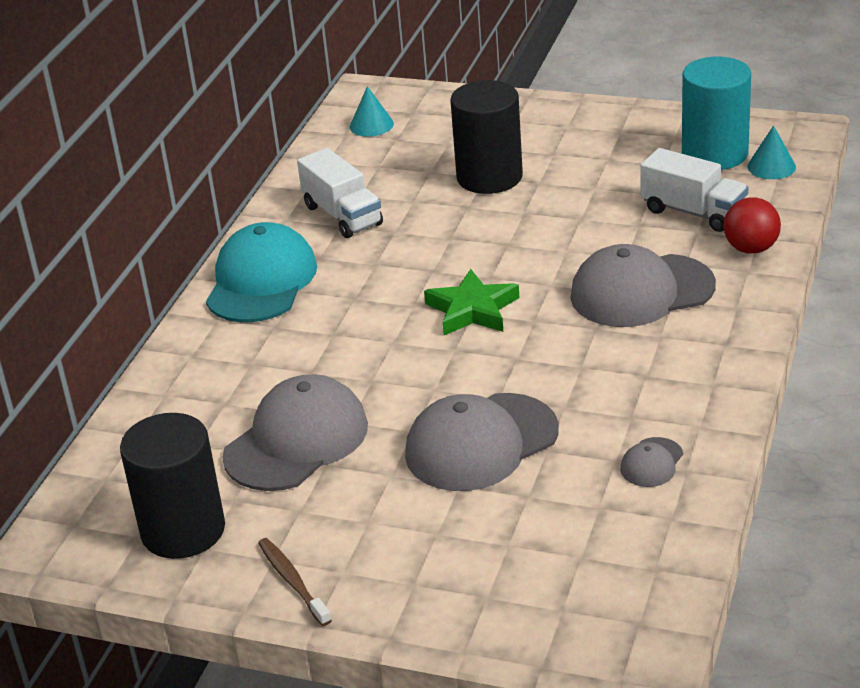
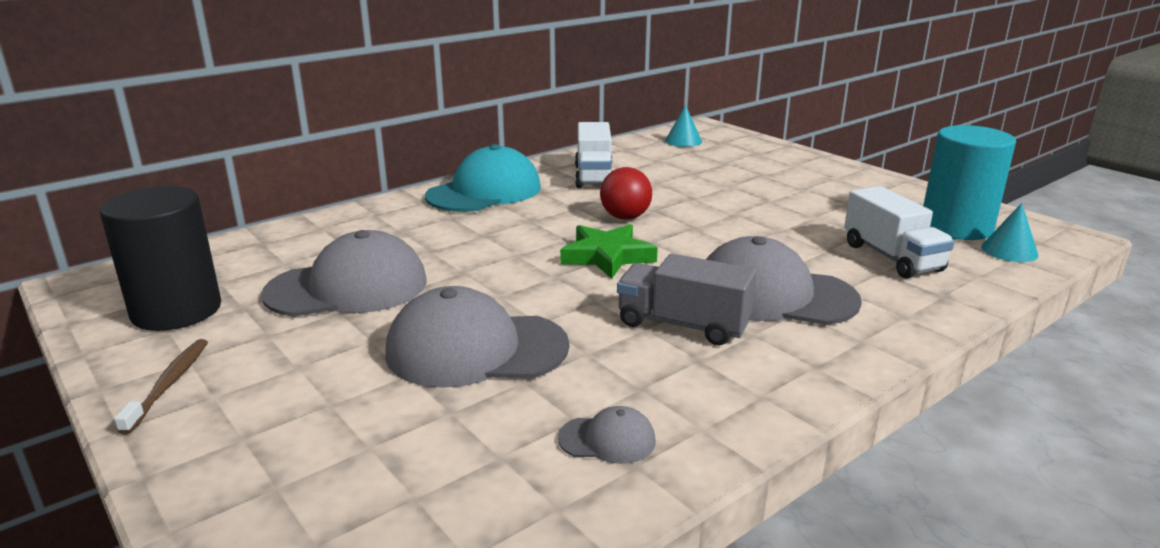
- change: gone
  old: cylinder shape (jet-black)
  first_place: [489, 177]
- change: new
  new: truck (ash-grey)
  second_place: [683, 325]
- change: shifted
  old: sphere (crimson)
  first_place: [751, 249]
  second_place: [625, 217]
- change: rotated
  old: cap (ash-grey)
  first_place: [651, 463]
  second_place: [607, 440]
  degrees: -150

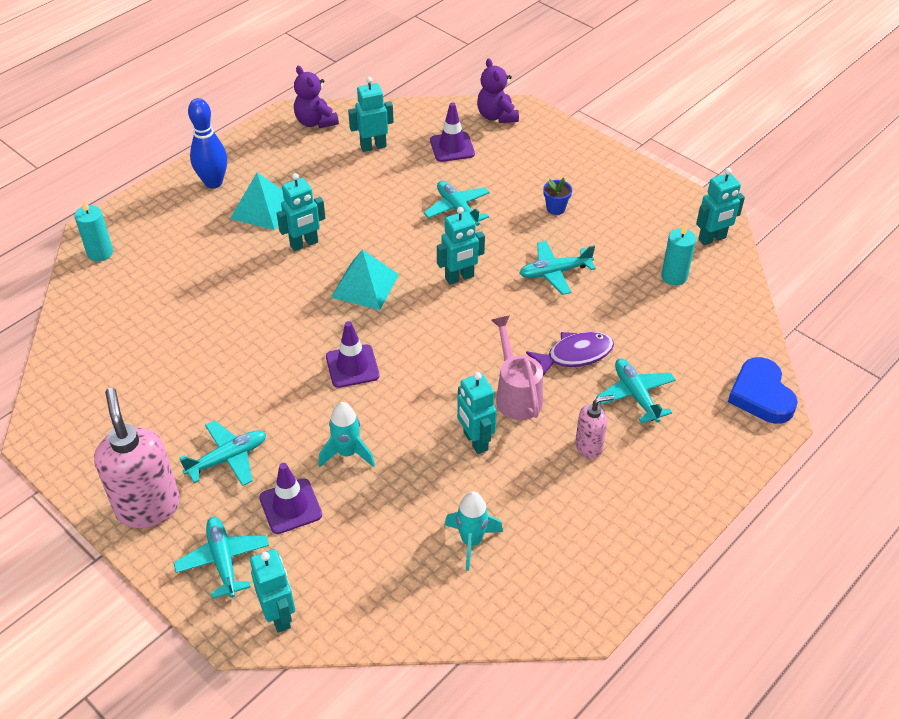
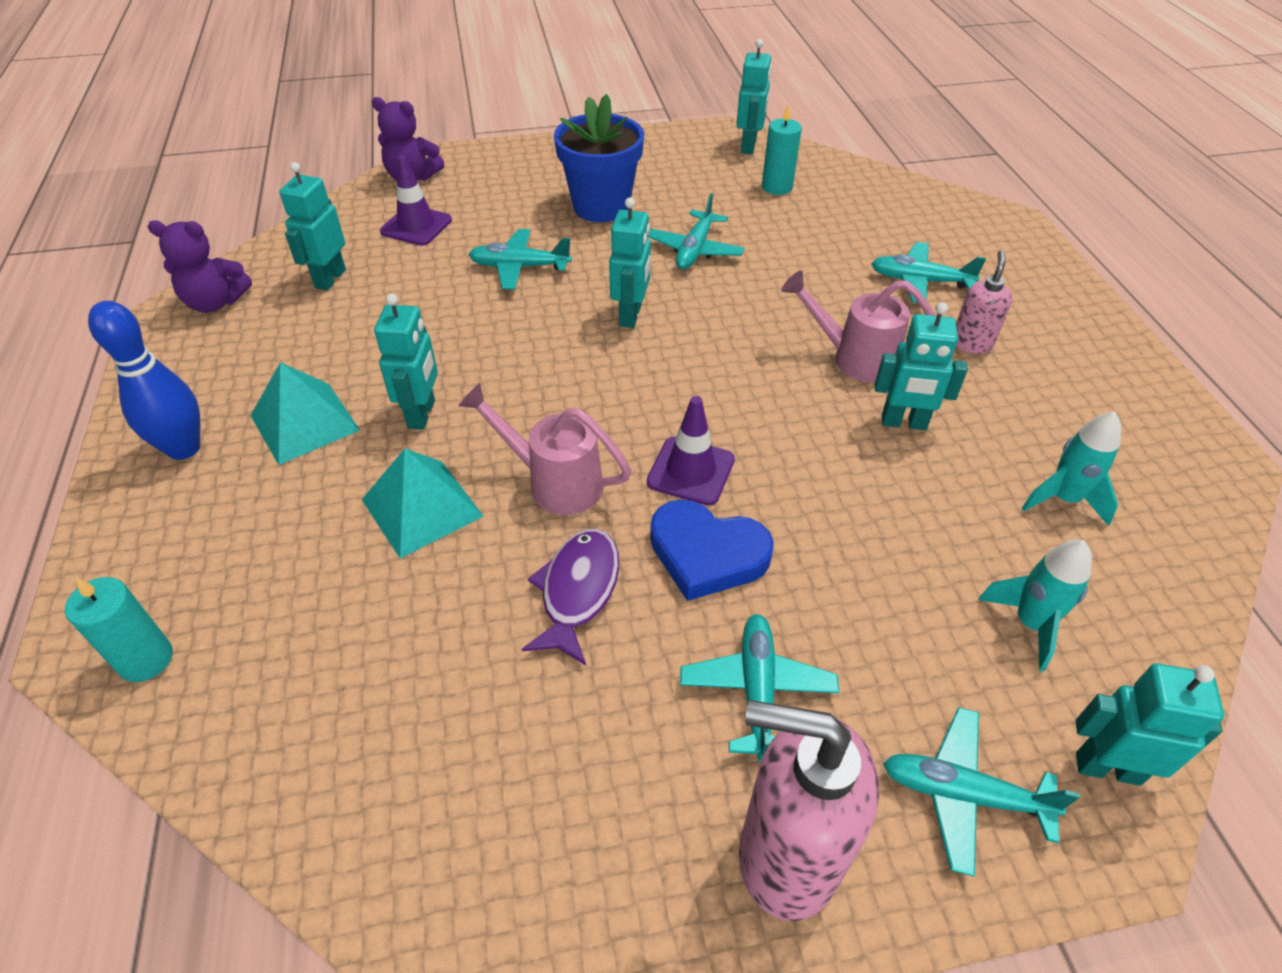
- change: gone
  old: safety cone (violet)
  first_place: [290, 506]
- change: new
  new: sprinkling can (pink)
  second_place: [553, 482]
- change: shifted
  old: spaceship (aqua)
  first_place: [347, 453]
  second_place: [1030, 624]
- change: shifted
  old: solid pyramid (aqua)
  first_place: [365, 285]
  second_place: [421, 507]
- change: shifted
  old: fish figure (violet)
  first_place: [575, 355]
  second_place: [577, 591]
- change: shifted
  old: heart (royal blue)
  first_place: [761, 395]
  second_place: [707, 554]
- change: scaled
  old: flower pot (royal blue)
  first_place: [556, 208]
  second_place: [601, 206]
  factor: 2.31

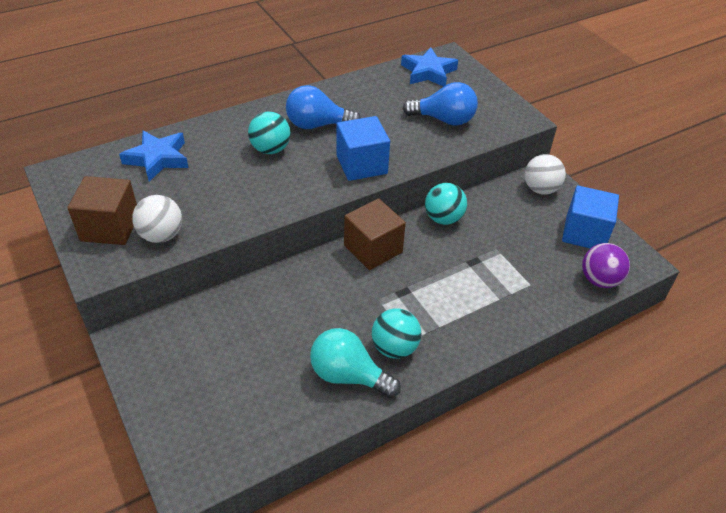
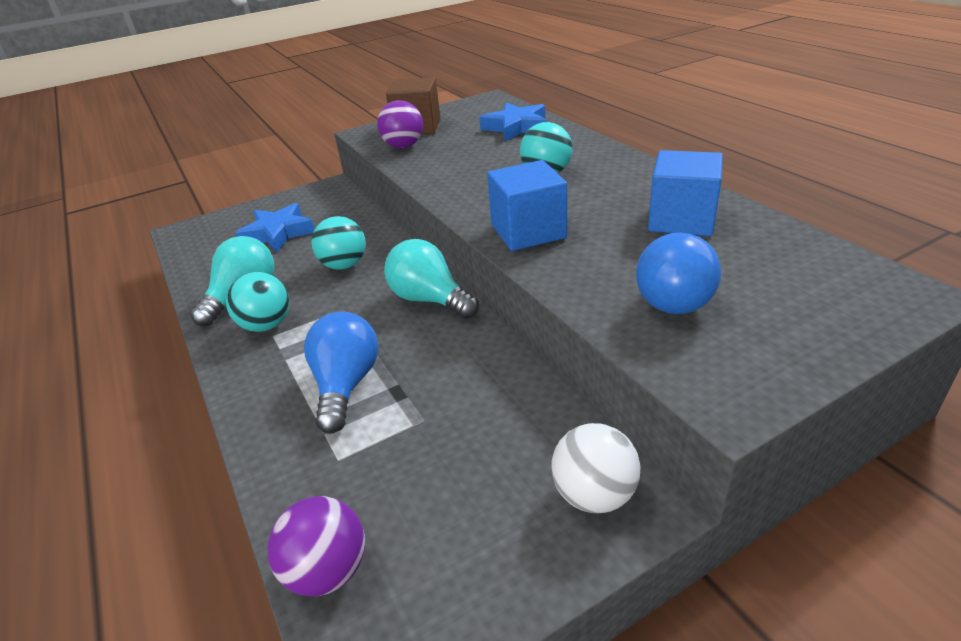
- change: shifted
  old: lightbulb (royal blue)
  first_place: [317, 125]
  second_place: [346, 385]
- change: shifted
  old: five-pointed star (royal blue)
  first_place: [428, 72]
  second_place: [278, 233]
- change: shifted
  old: sphere (aqua)
  first_place: [443, 218]
  second_place: [344, 265]
- change: shifted
  old: cube (royal blue)
  first_place: [584, 233]
  second_place: [681, 220]
- change: swapped
  old: cube (russet)
  new: lightbulb (aqua)
  first_place: [373, 249]
  second_place: [429, 300]
- change: repainted
  old: sphere (snow-white)
  new: sphere (violet)
  first_place: [161, 235]
  second_place: [403, 146]

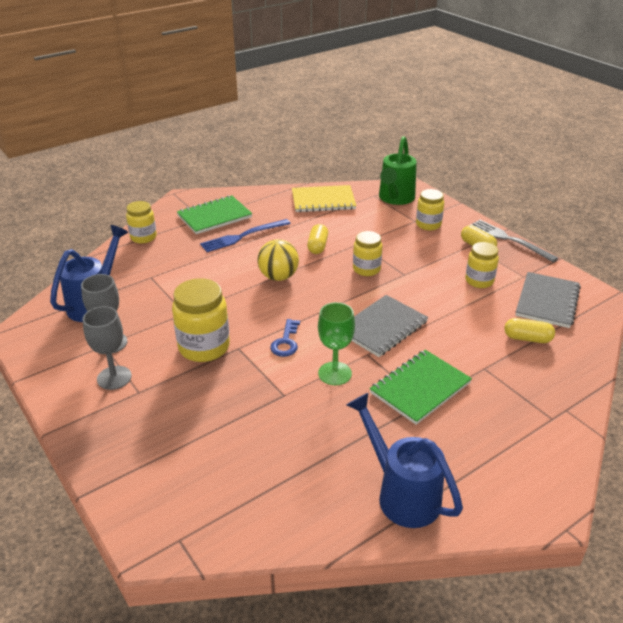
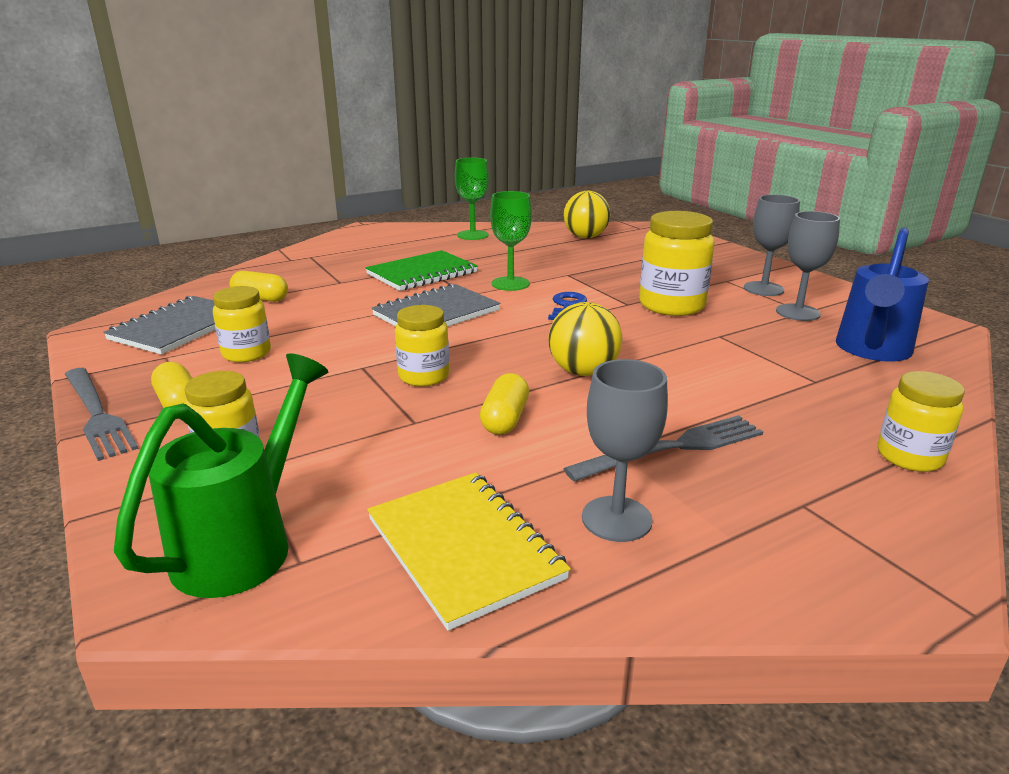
- change: gone
  old: notepad (emerald)
  first_place: [214, 216]
- change: new
  new: sphere (yellow)
  second_place: [585, 237]
- change: new
  new: goblet (ash-grey)
  second_place: [616, 519]
- change: swapped
  old: sprinkling can (royal blue)
  new: goblet (emerald)
  first_place: [402, 494]
  second_place: [472, 235]
- change: repainted
  old: table fork (royal blue)
  new: table fork (ash-grey)
  first_place: [243, 236]
  second_place: [673, 448]
- change: rotated
  old: notepad (yellow)
  first_place: [323, 200]
  second_place: [464, 548]
  degrees: 60

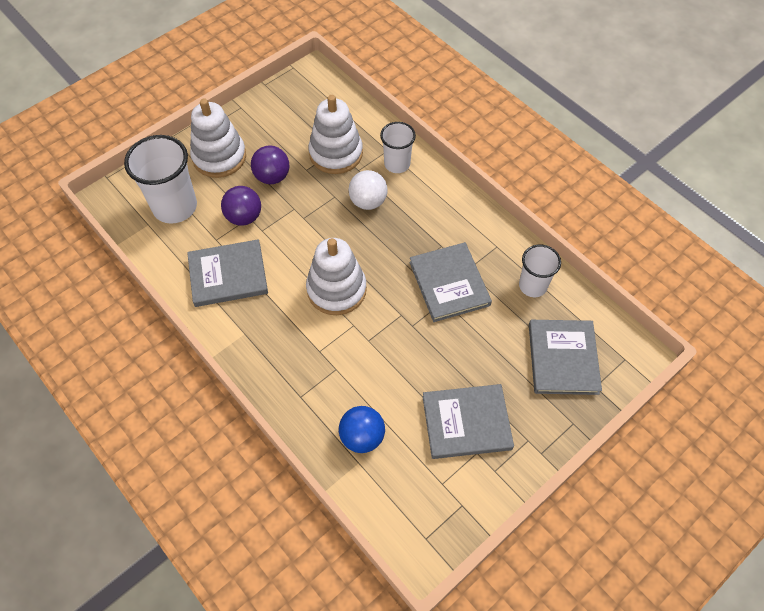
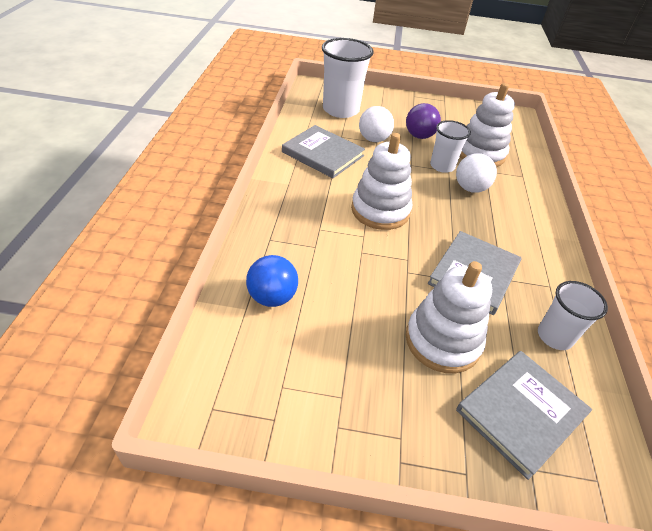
- change: gone
  old: hardback (ash-grey)
  first_place: [466, 423]
- change: shifted
  old: stacking toy (snow-white)
  first_place: [219, 157]
  second_place: [442, 341]
- change: shifted
  old: beaker (snow-white)
  first_place: [397, 164]
  second_place: [442, 166]
- change: repainted
  old: sphere (violet)
  new: sphere (snow-white)
  first_place: [244, 217]
  second_place: [373, 139]

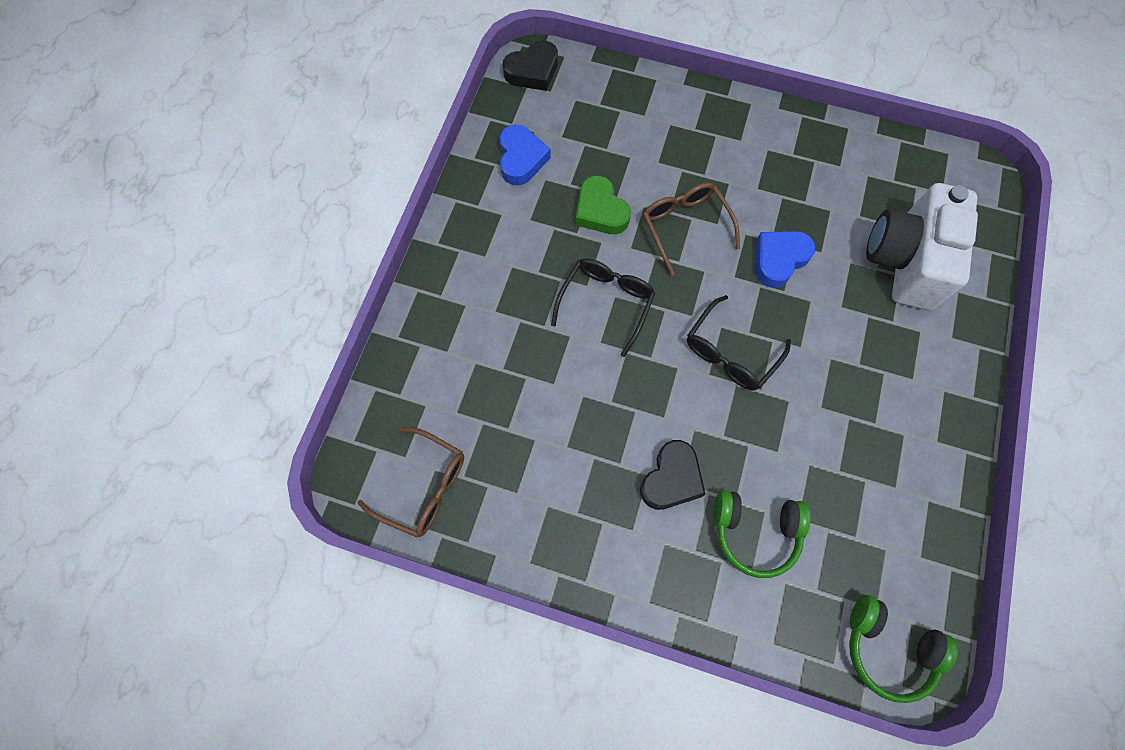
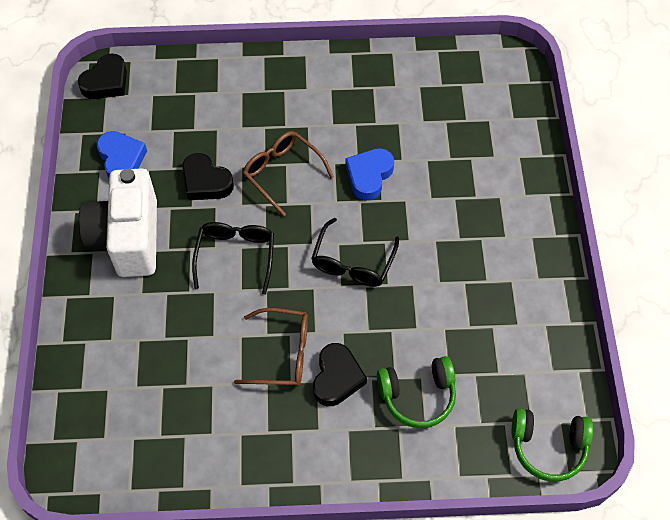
- change: shifted
  old: eyeglasses (russet)
  first_place: [424, 487]
  second_place: [283, 354]
- change: shifted
  old: camera (snow-white)
  first_place: [905, 261]
  second_place: [128, 238]
- change: repainted
  old: heart (emerald)
  new: heart (jet-black)
  first_place: [600, 211]
  second_place: [206, 182]

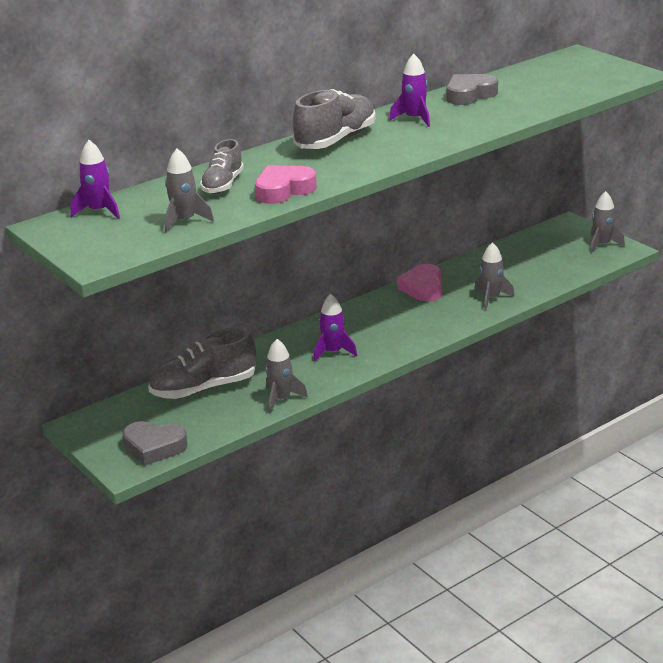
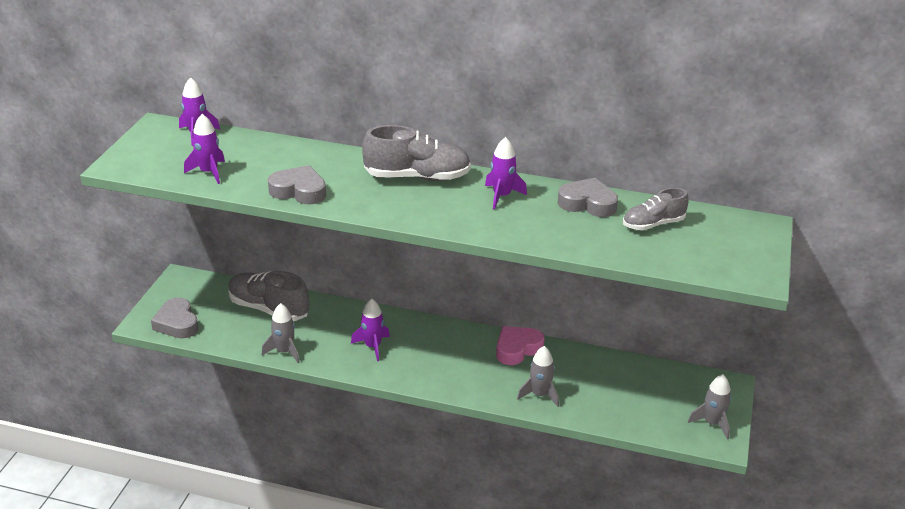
- change: shifted
  old: shoe (ash-grey)
  first_place: [223, 185]
  second_place: [653, 224]
- change: repainted
  old: spaceship (ash-grey)
  new: spaceship (violet)
  first_place: [184, 221]
  second_place: [209, 172]
- change: repainted
  old: heart (pink)
  new: heart (ash-grey)
  first_place: [283, 190]
  second_place: [299, 191]

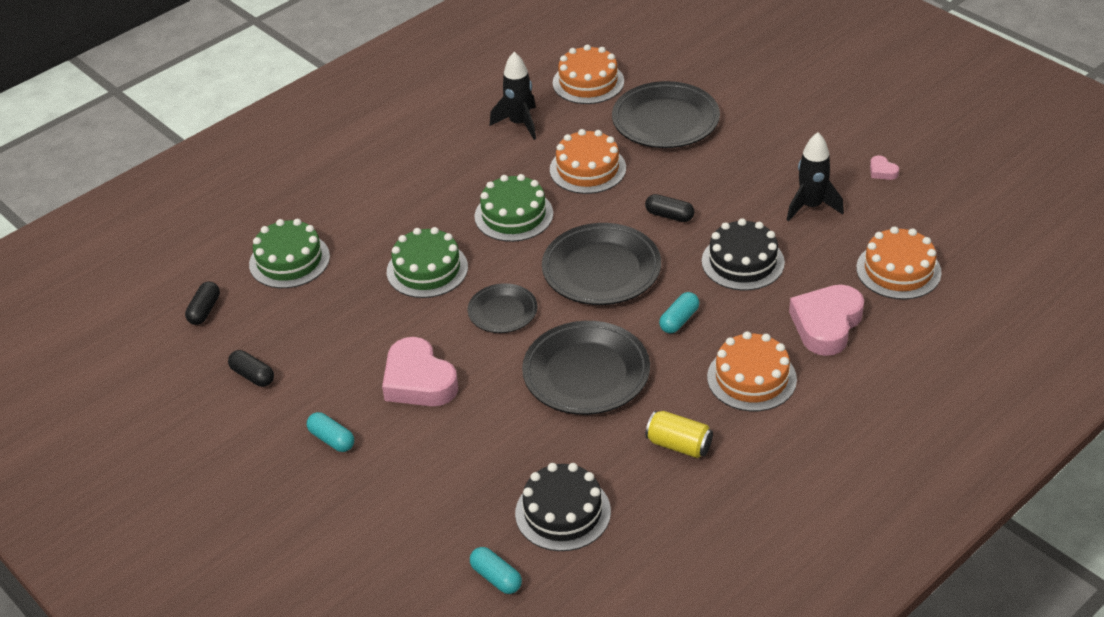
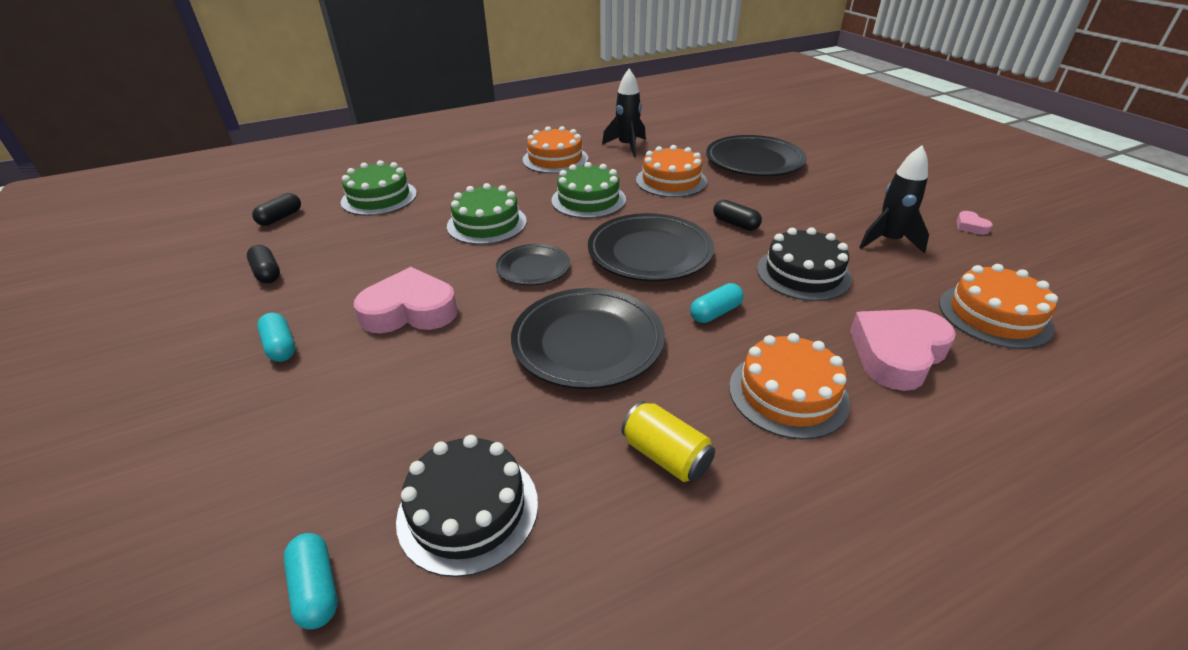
- change: shifted
  old: layer cake (bright orange)
  first_place: [588, 82]
  second_place: [555, 159]
- change: rotated
  old: heart (pink)
  first_place: [418, 381]
  second_place: [410, 311]
  degrees: 105

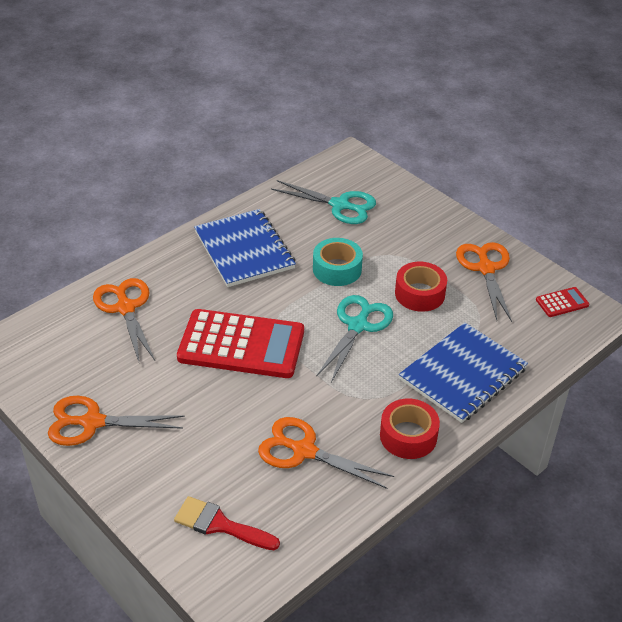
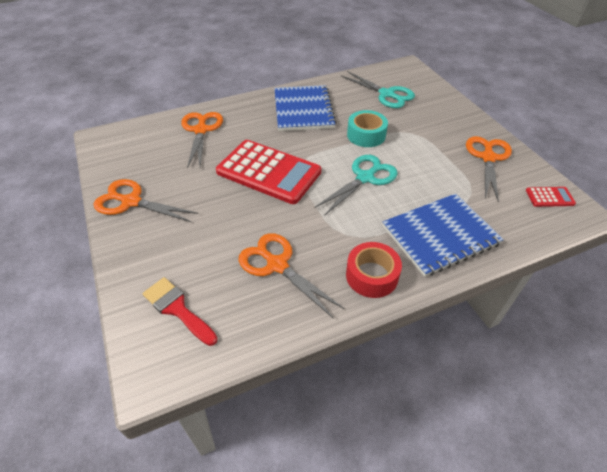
- change: gone
  old: roll of tape (crimson)
  first_place: [419, 294]

